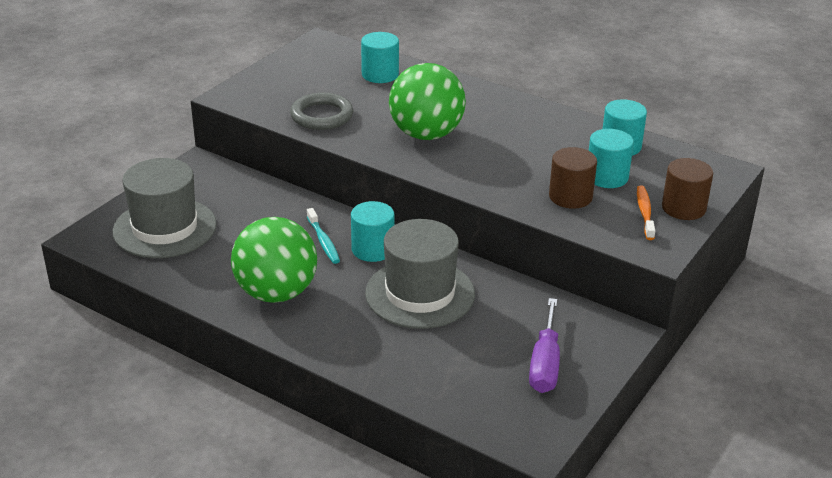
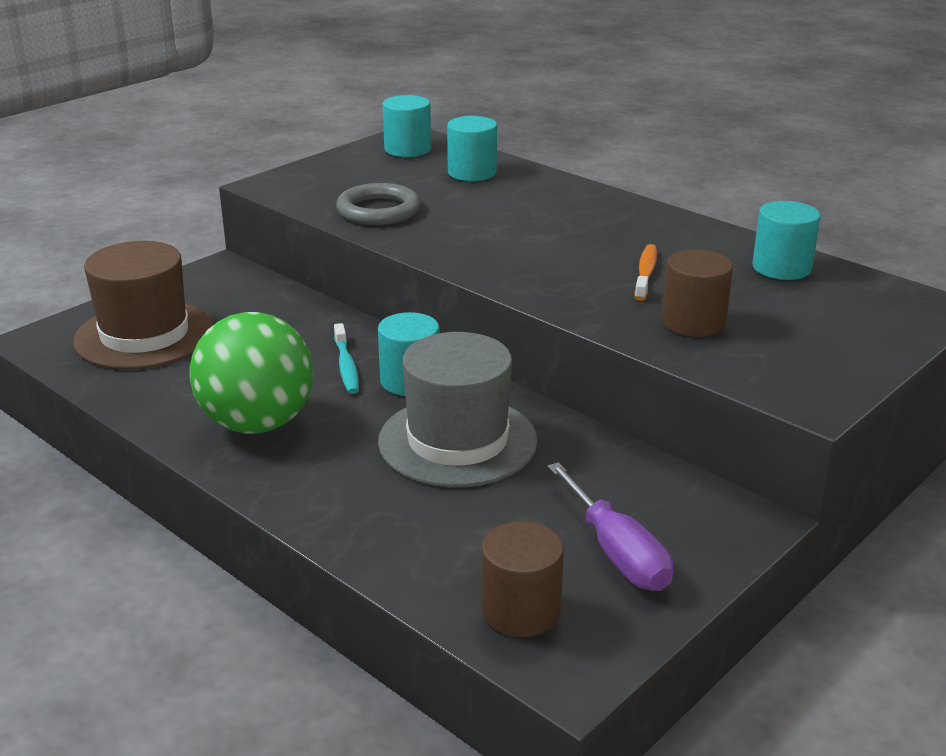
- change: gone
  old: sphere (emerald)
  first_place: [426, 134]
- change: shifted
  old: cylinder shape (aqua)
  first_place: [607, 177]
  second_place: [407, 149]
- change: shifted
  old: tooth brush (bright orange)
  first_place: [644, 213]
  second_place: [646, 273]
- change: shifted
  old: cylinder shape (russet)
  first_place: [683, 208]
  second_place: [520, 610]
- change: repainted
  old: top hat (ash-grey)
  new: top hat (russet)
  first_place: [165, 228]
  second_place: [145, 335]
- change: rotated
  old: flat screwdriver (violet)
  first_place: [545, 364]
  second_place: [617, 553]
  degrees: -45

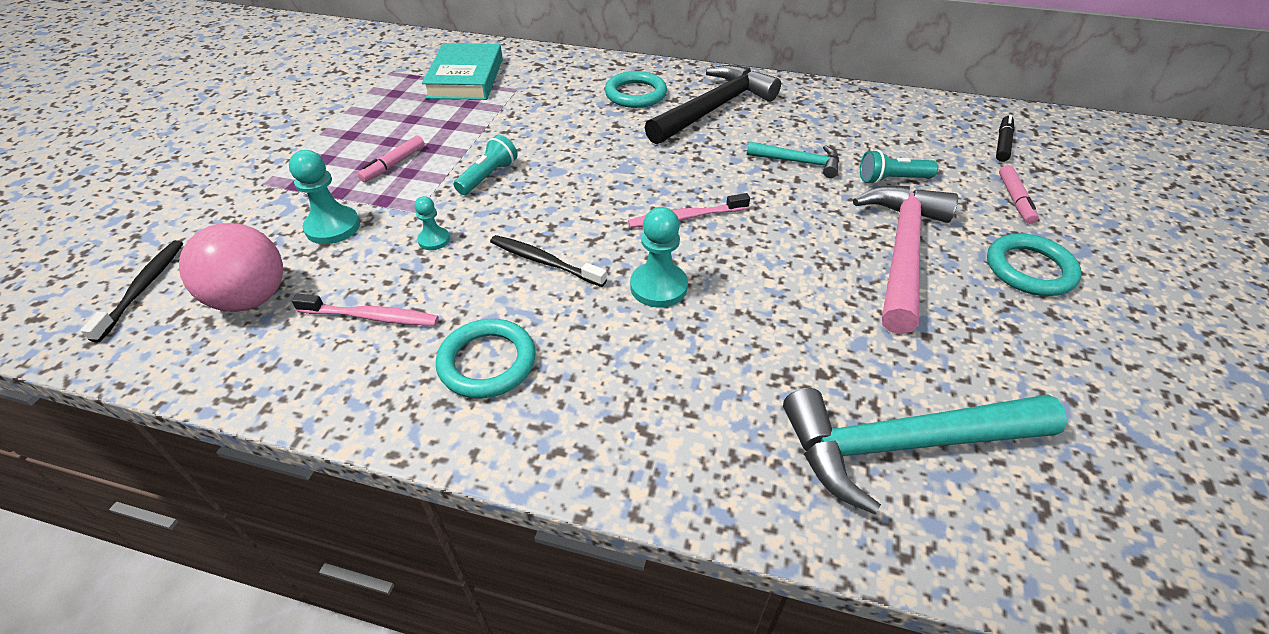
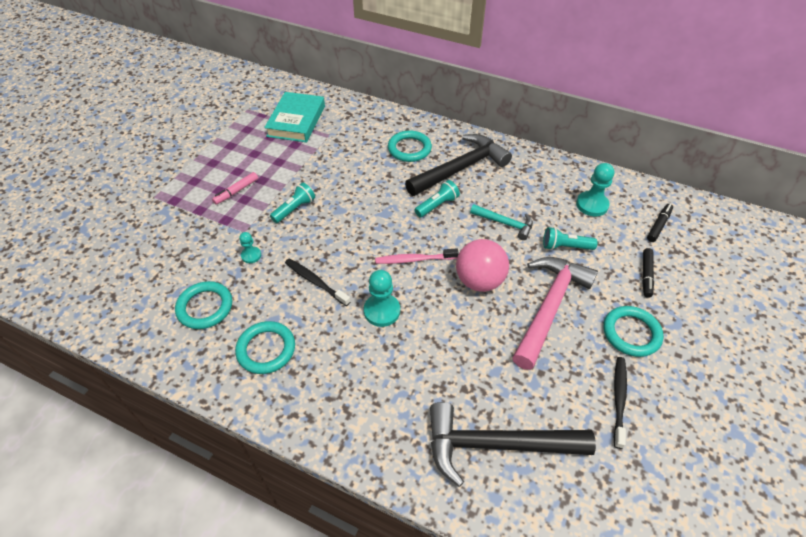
- change: new
  new: pocket torch (aqua)
  second_place: [437, 205]
- change: shifted
  old: tooth brush (jet-black)
  first_place: [143, 288]
  second_place: [619, 399]
- change: shifted
  old: sphere (pink)
  first_place: [251, 299]
  second_place: [479, 281]
- change: shifted
  old: pawn (aqua)
  first_place: [333, 227]
  second_place: [592, 205]
- change: swapped
  old: tooth brush (pink)
  new: ring (aqua)
  first_place: [371, 317]
  second_place: [205, 307]
- change: repainted
  old: hammer (aqua)
  new: hammer (jet-black)
  first_place: [902, 445]
  second_place: [496, 445]
- change: repainted
  old: felt pen (pink)
  new: felt pen (jet-black)
  first_place: [1015, 199]
  second_place: [646, 275]

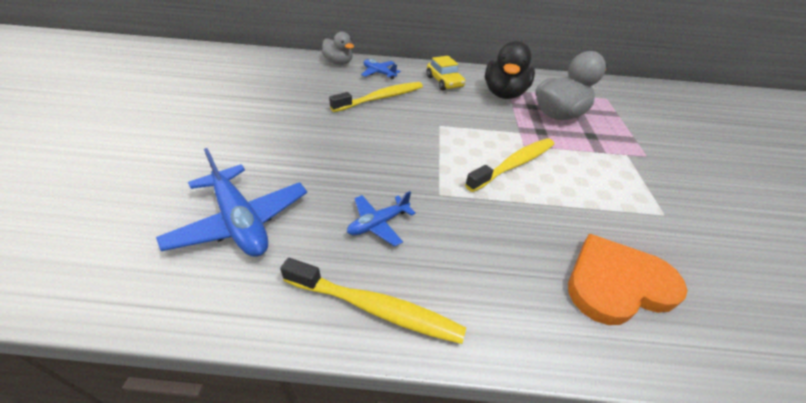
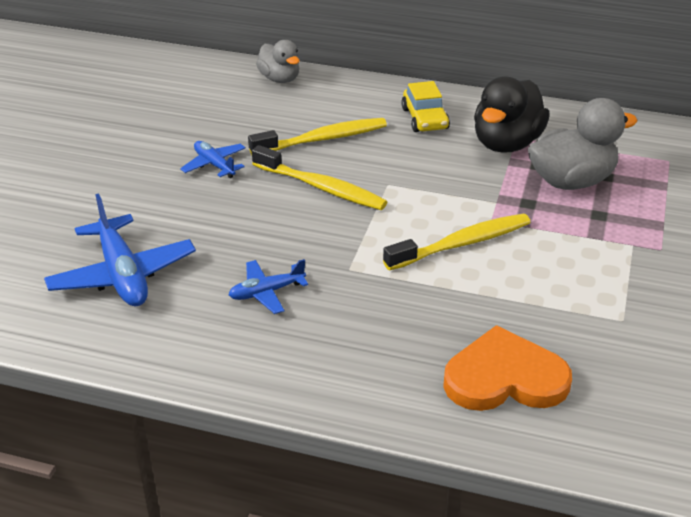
- change: shifted
  old: tooth brush (yellow)
  first_place: [375, 308]
  second_place: [321, 187]
- change: shifted
  old: aeroplane (royal blue)
  first_place: [379, 73]
  second_place: [214, 165]

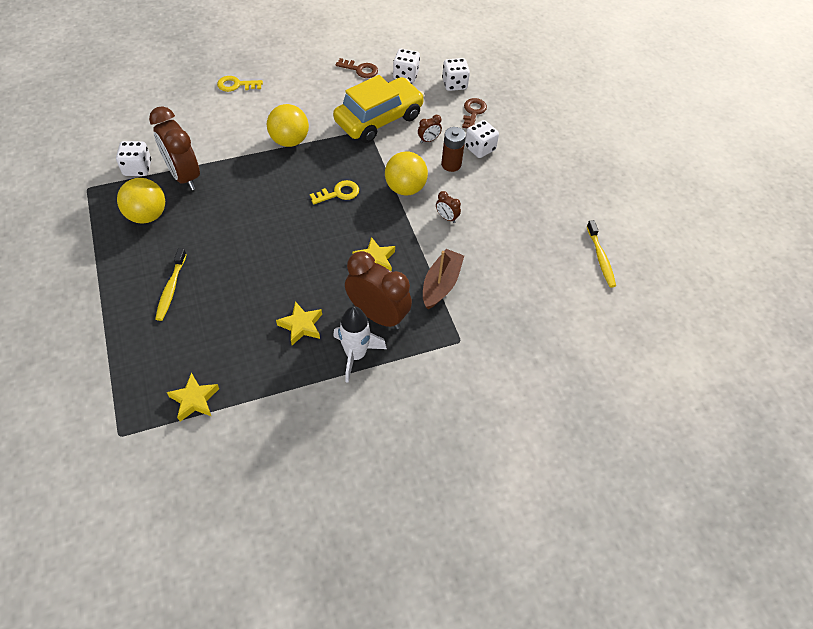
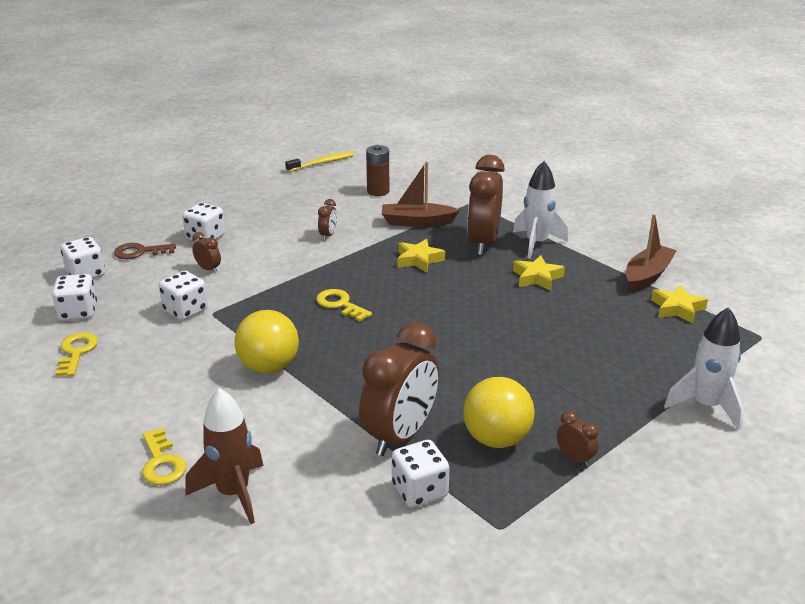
- change: gone
  old: tooth brush (yellow)
  first_place: [171, 289]
- change: gone
  old: sphere (yellow)
  first_place: [405, 188]
- change: new
  new: spaceship (russet)
  second_place: [233, 493]
- change: new
  new: bedside clock (russet)
  second_place: [575, 458]
- change: new
  new: boat (russet)
  second_place: [647, 275]
- change: new
  new: spaceship (snow-white)
  second_place: [706, 406]
- change: shifted
  old: battery (russet)
  first_place: [451, 164]
  second_place: [378, 191]
- change: swapped
  old: car (yellow)
  new: dice (snow-white)
  first_place: [379, 119]
  second_place: [185, 310]
- change: repainted
  old: door key (russet)
  new: door key (yellow)
  first_place: [360, 70]
  second_place: [76, 352]

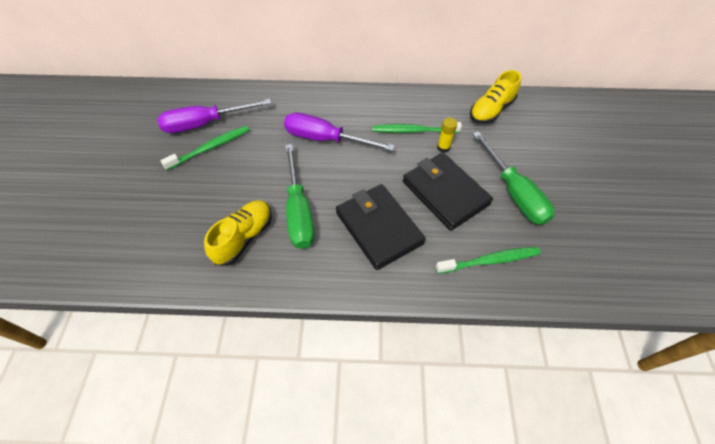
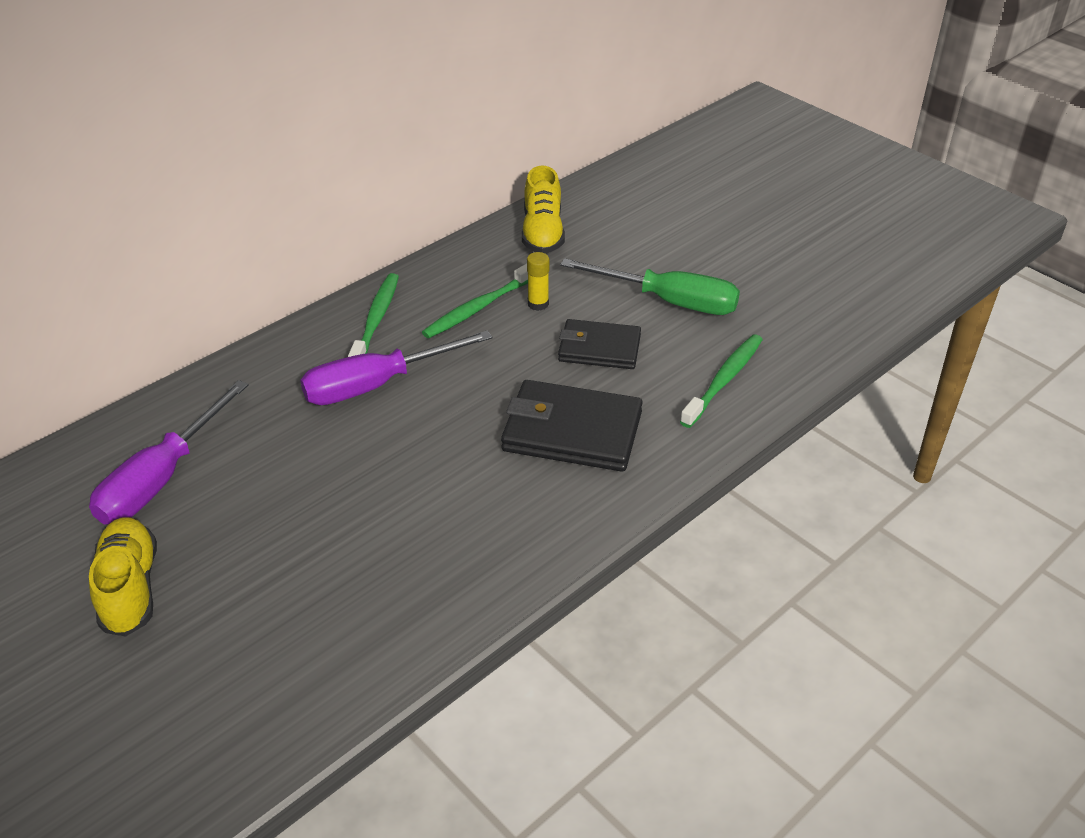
- change: gone
  old: flat screwdriver (emerald)
  first_place: [299, 211]
- change: shifted
  old: tooth brush (emerald)
  first_place: [210, 148]
  second_place: [376, 320]
- change: shifted
  old: shoe (yellow)
  first_place: [244, 237]
  second_place: [130, 588]
- change: scaled
  old: card wallet (jet-black)
  first_place: [445, 193]
  second_place: [599, 348]
  factor: 0.66

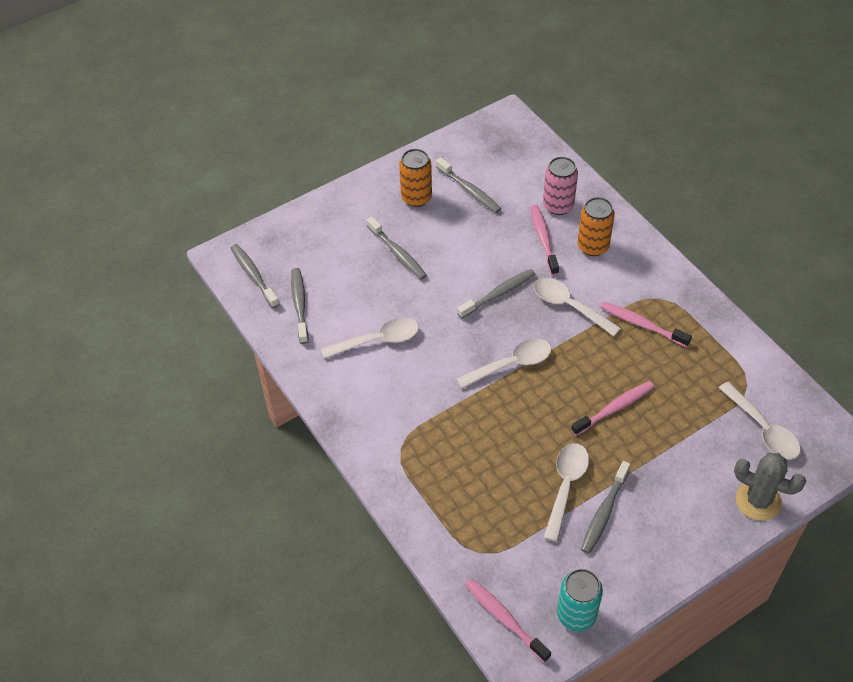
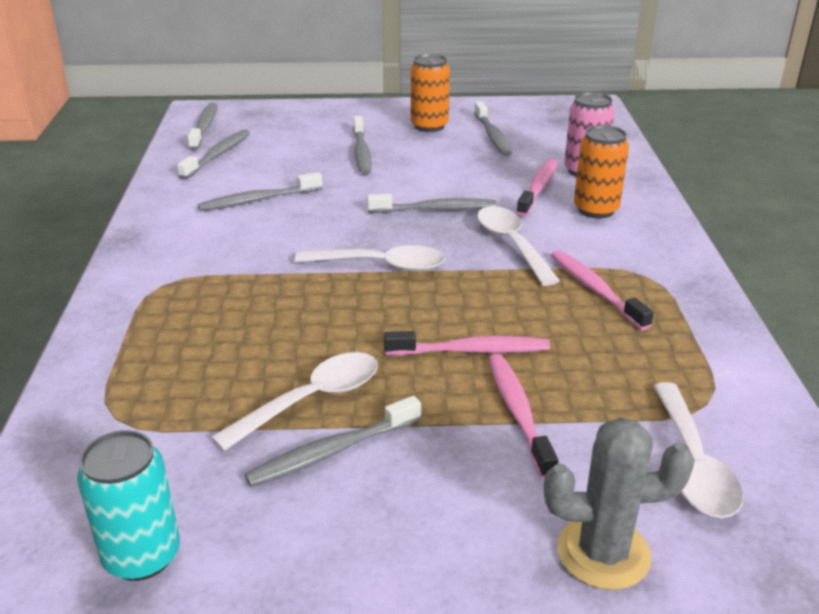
- change: shifted
  old: tooth brush (pink)
  first_place: [504, 618]
  second_place: [518, 412]
- change: swapped
  old: teaspoon (snow-white)
  new: tooth brush (ash-grey)
  first_place: [378, 340]
  second_place: [258, 200]
- change: rotated
  old: cactus (ash-grey)
  first_place: [758, 501]
  second_place: [603, 553]
  degrees: -60

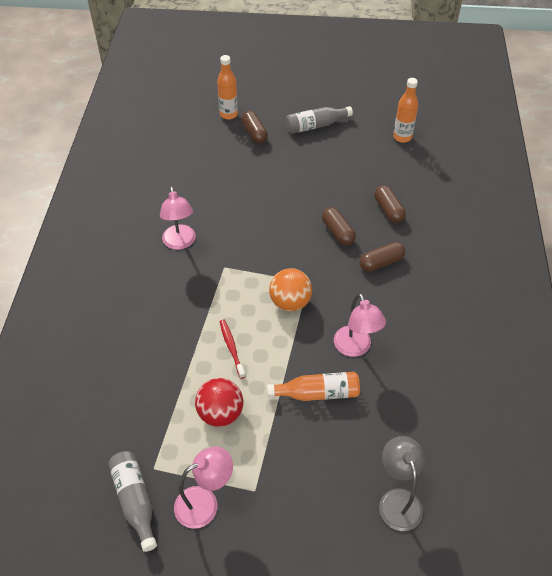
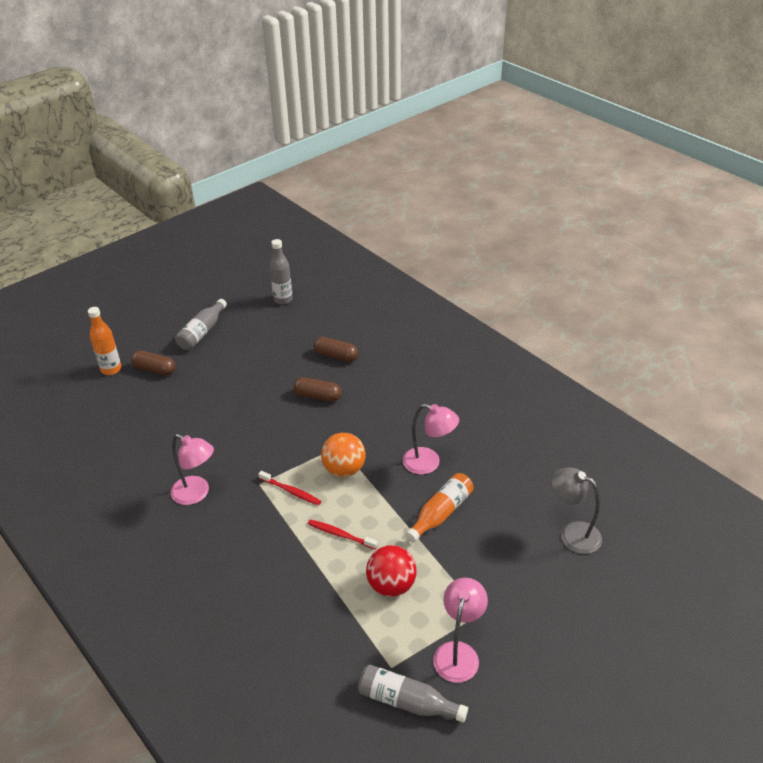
- change: gone
  old: pill (russet)
  first_place: [381, 262]
- change: new
  new: tooth brush (crimson)
  second_place: [291, 491]
- change: repainted
  old: flask (bright orange)
  new: flask (ash-grey)
  first_place: [402, 137]
  second_place: [283, 299]

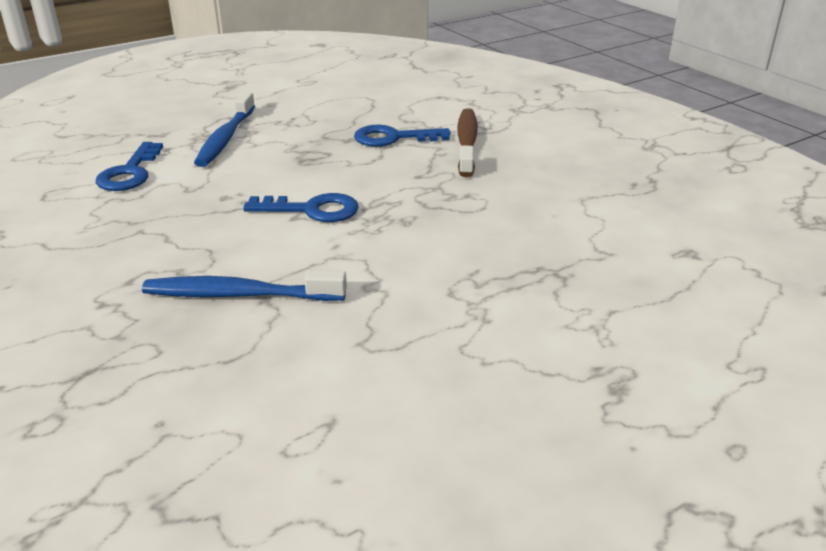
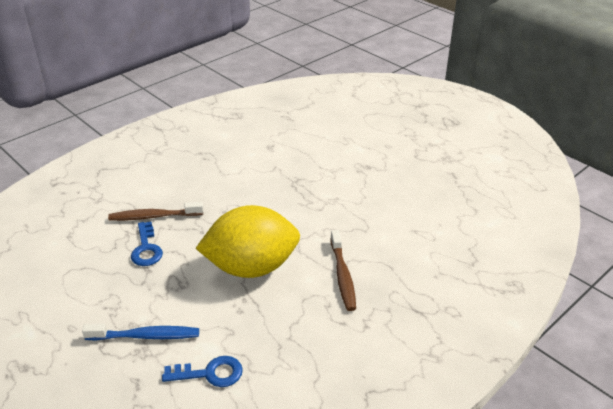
- change: swapped
  old: door key (royal blue)
  new: citrus fruit (yellow)
  first_place: [312, 210]
  second_place: [251, 267]
- change: repainted
  old: tooth brush (royal blue)
  new: tooth brush (russet)
  first_place: [239, 295]
  second_place: [342, 275]

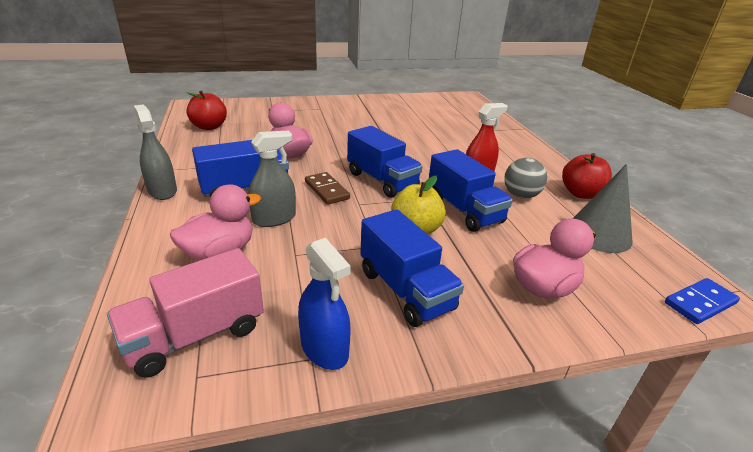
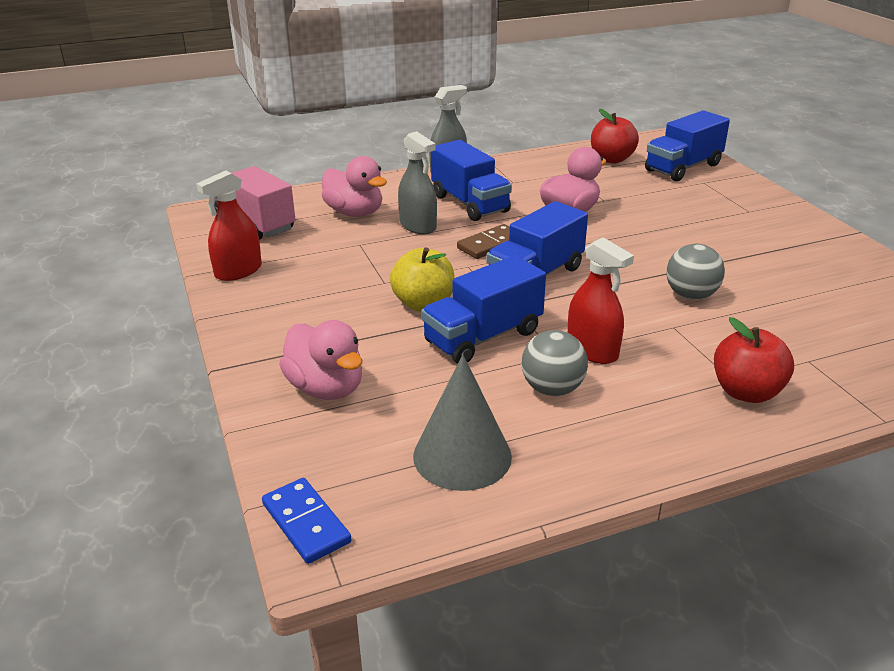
- change: new
  new: sphere (ash-grey)
  second_place: [691, 295]
- change: shifted
  old: truck (royal blue)
  first_place: [405, 290]
  second_place: [683, 167]
- change: shifted
  old: apple (crimson)
  first_place: [580, 194]
  second_place: [746, 392]
- change: repainted
  old: spray bottle (royal blue)
  new: spray bottle (crimson)
  first_place: [324, 349]
  second_place: [238, 271]

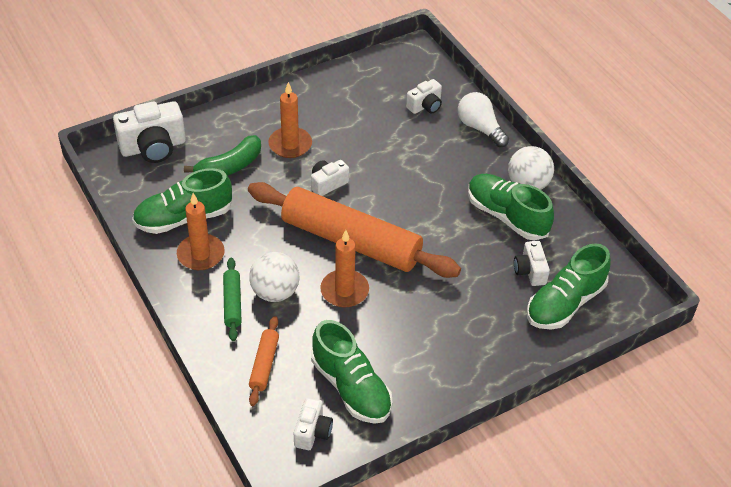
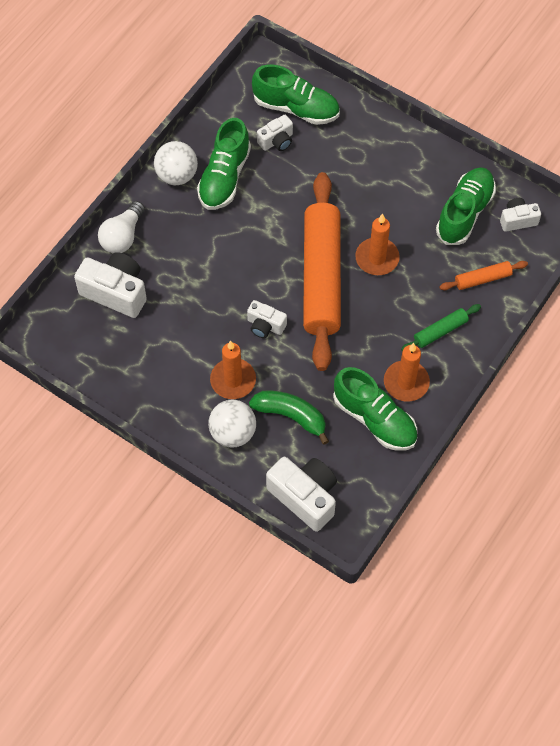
- change: shifted
  old: sphere (snow-white)
  first_place: [275, 292]
  second_place: [233, 433]
- change: scaled
  old: camera (snow-white)
  first_place: [425, 106]
  second_place: [115, 292]
  factor: 1.76

